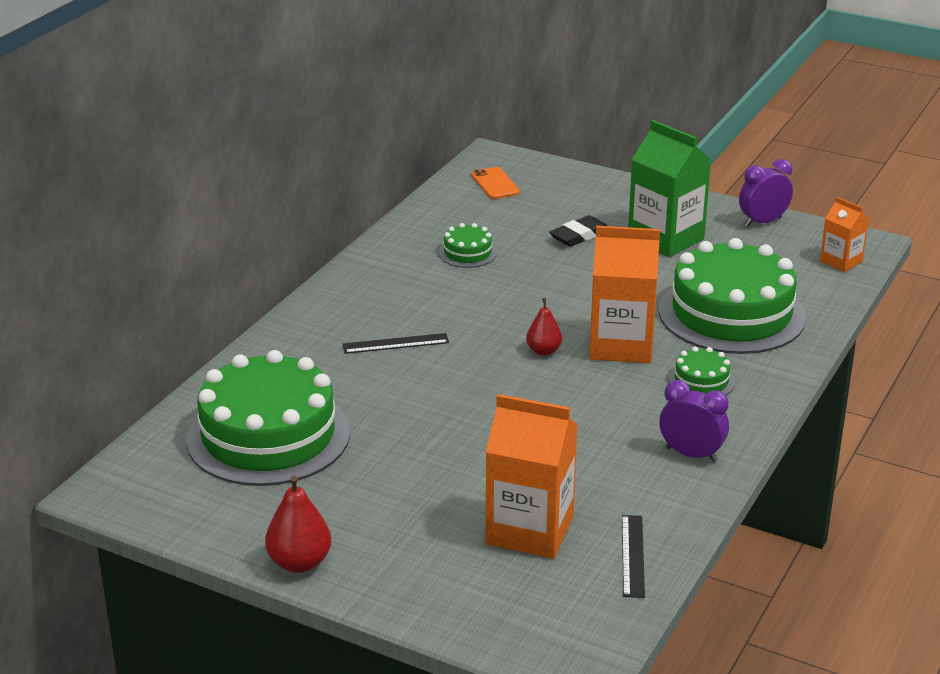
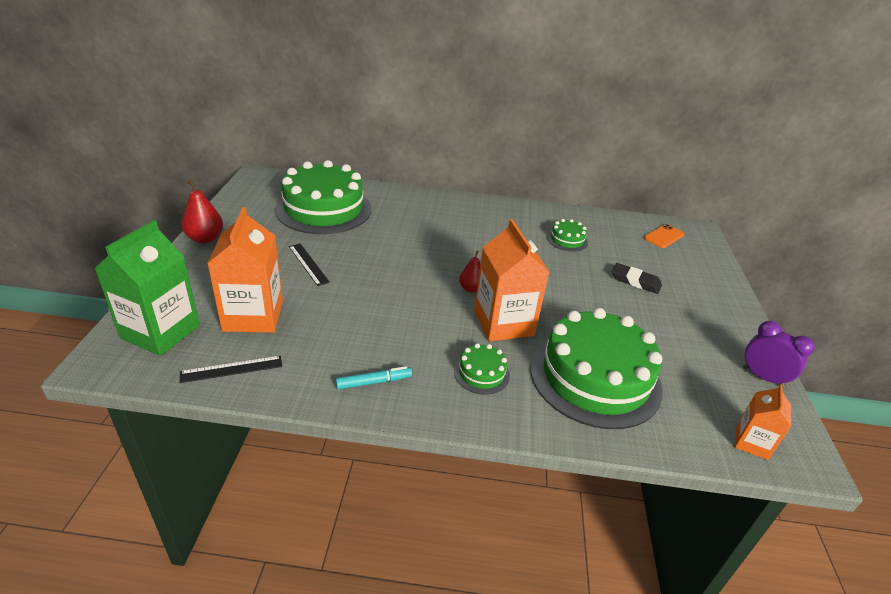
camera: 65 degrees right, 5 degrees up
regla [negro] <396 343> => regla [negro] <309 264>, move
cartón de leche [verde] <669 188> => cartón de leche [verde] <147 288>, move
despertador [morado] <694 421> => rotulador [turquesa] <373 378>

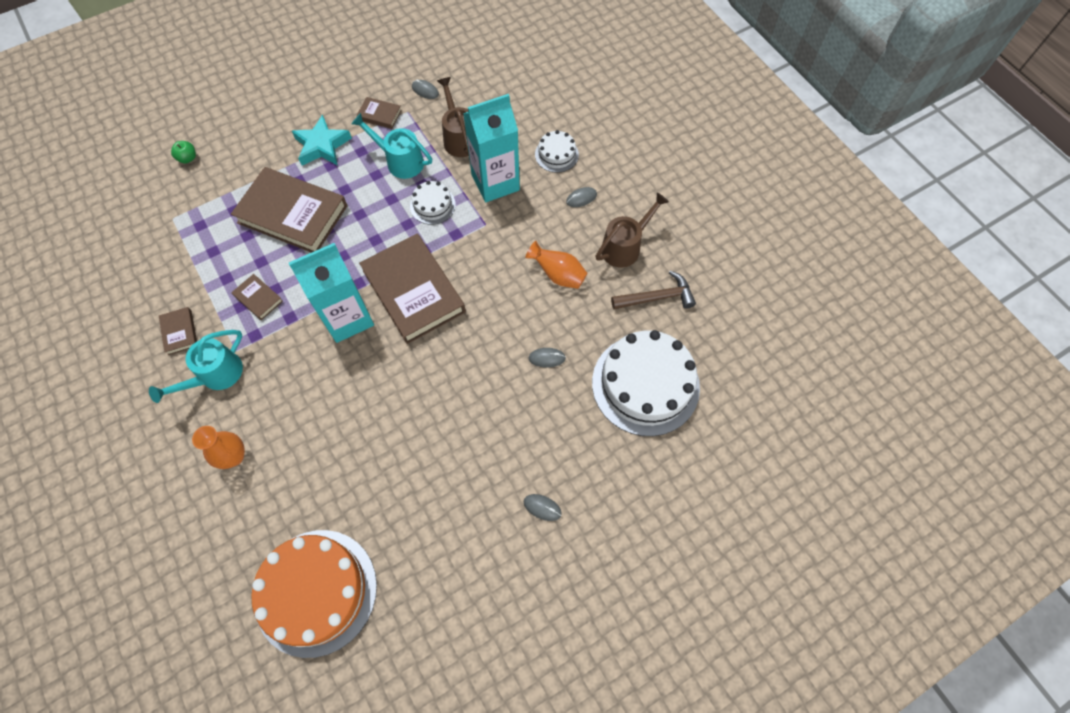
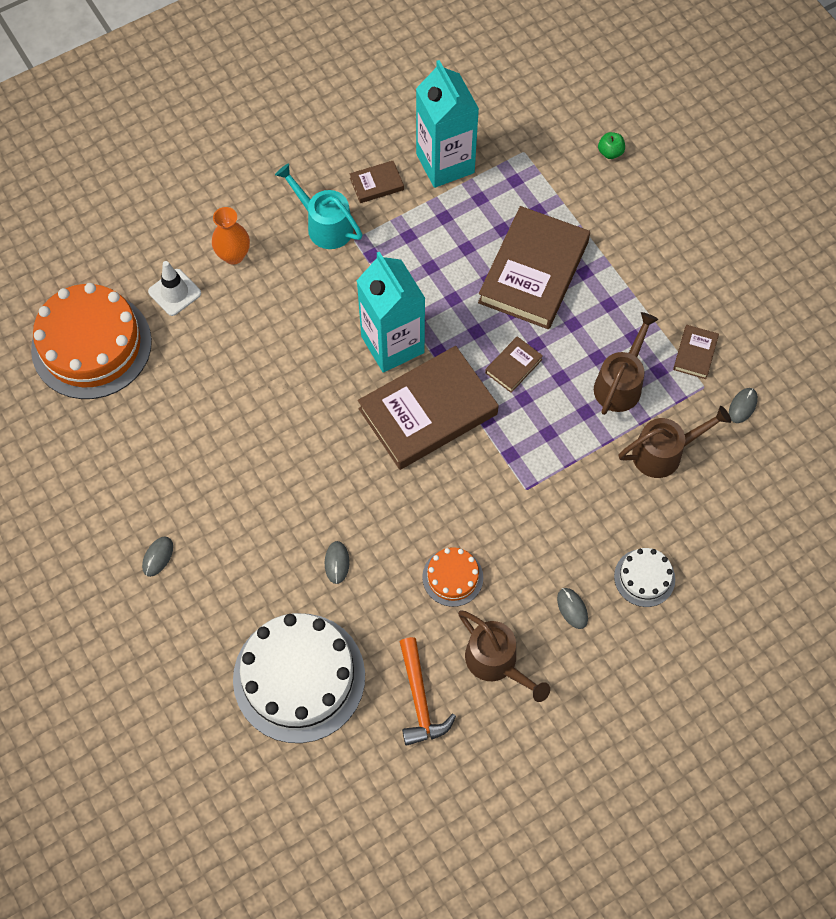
camera: 90 degrees right, 0 degrees up
estrella [turquesa] <322 140> => nothing
tarta [blanco] <433 203> => nothing
nothing => cono de tráfico [blanco] <174 288>
libro [marrón] <257 297> => libro [marrón] <514 364>, move
cartón de leche [turquesa] <491 148> => cartón de leche [turquesa] <447 124>, move
florero [naranja] <556 265> => tarta [naranja] <452 577>
regadera [turquesa] <391 146> => regadera [marrón] <626 363>
martillo [marrón] <653 290> => martillo [naranja] <428 691>

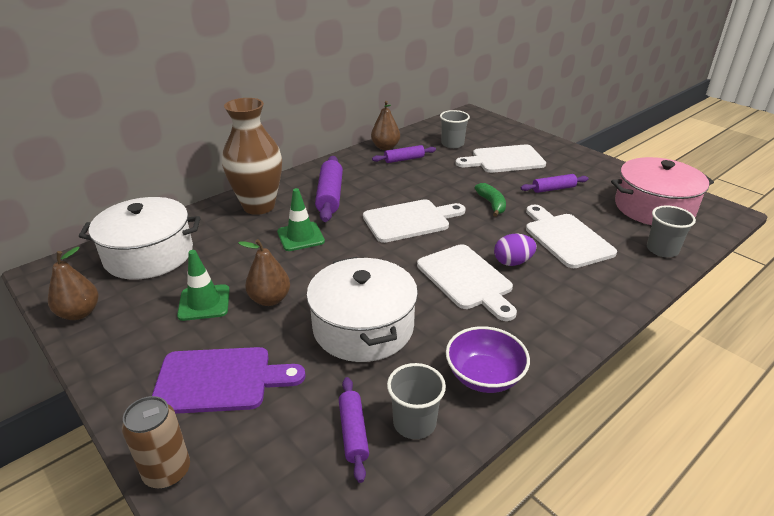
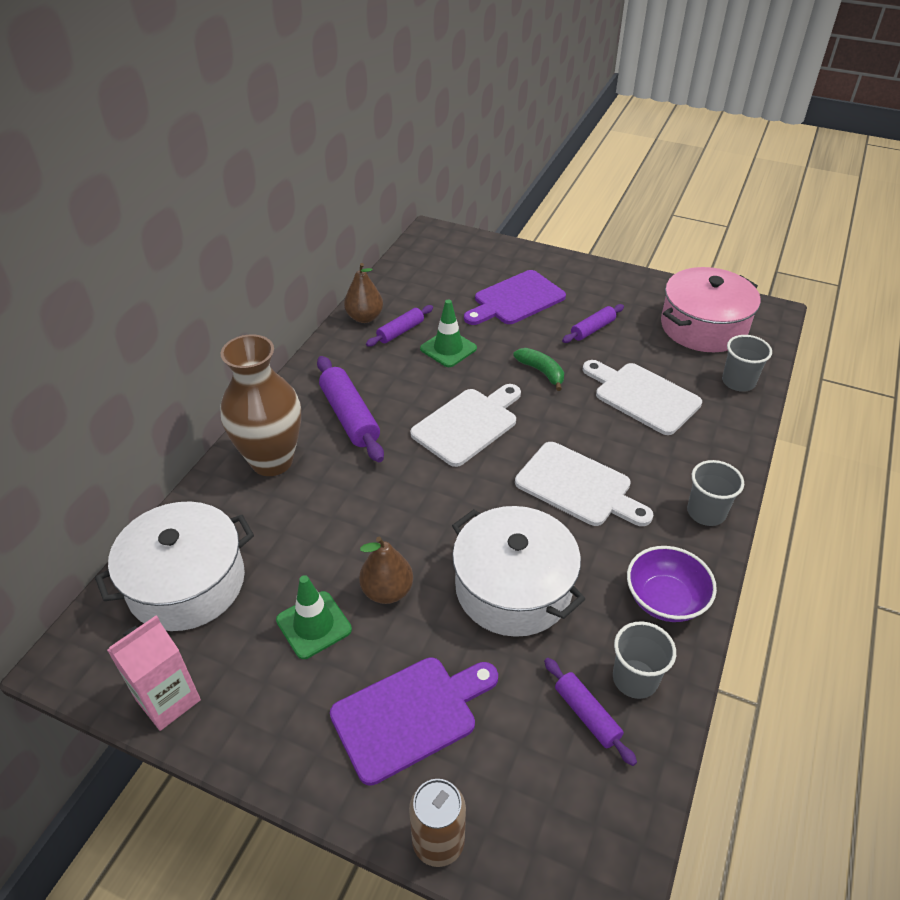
camera: 25 degrees left, 10 degrees up
huevo [morado] <515 250> => nothing
cono de tráfico [verde] <301 219> => cono de tráfico [verde] <448 333>, move
vaso [gris] <455 129> => vaso [gris] <715 493>, move
pera [marrón] <73 283> => cartón de leche [rosa] <154 673>
tabla de cortar [blanco] <501 158> => tabla de cortar [morado] <515 297>

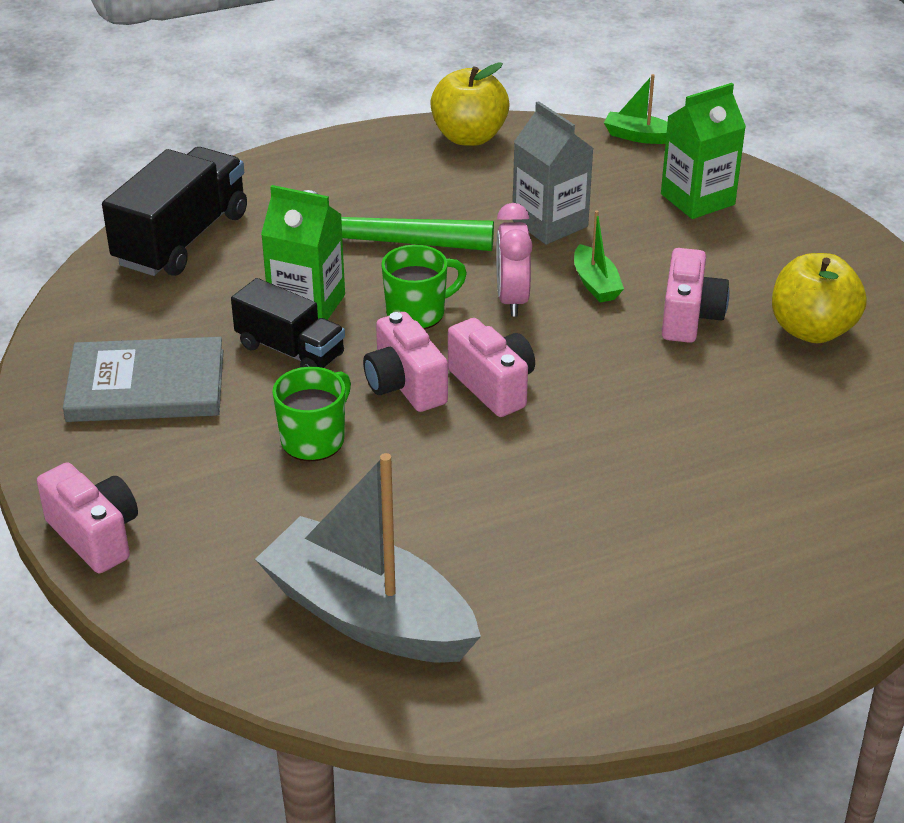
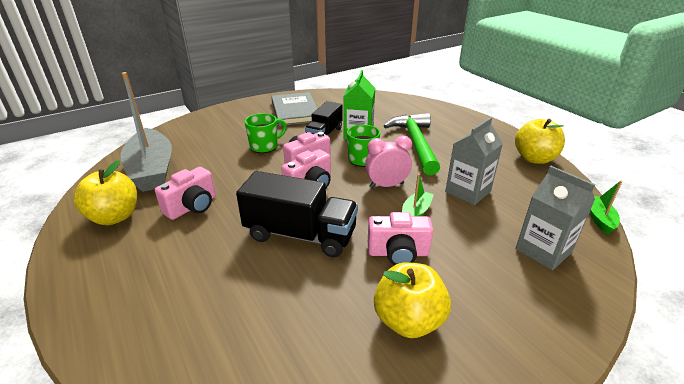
camera: 80 degrees right, 5 degrees down
nothing => manzana [amarillo] <105 192>
cámara [rosa] <87 517> => cámara [rosa] <185 193>, move
camión [negro] <174 211> => camión [negro] <297 214>, move
cartón de leche [verde] <703 151> => cartón de leche [gris] <555 218>
barco [gris] <368 558> => barco [gris] <146 132>, 135 degrees clockwise
taza [verde] <311 414> => taza [verde] <265 133>, 60 degrees counterclockwise
barco [verde] <599 257> => barco [verde] <418 195>, 150 degrees clockwise

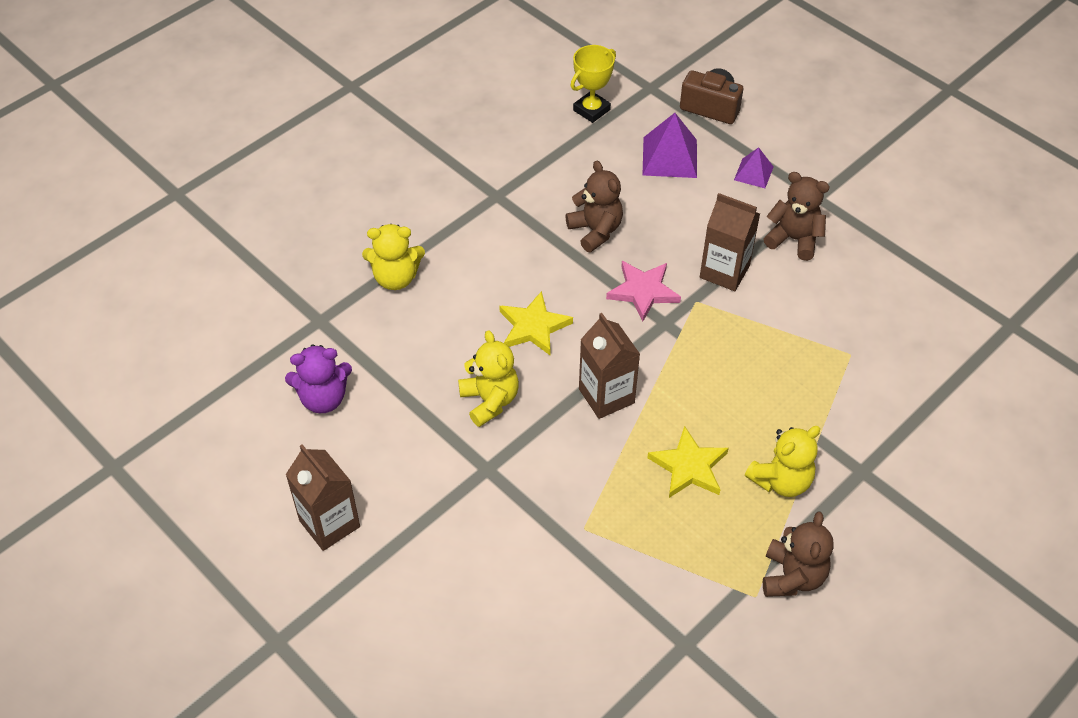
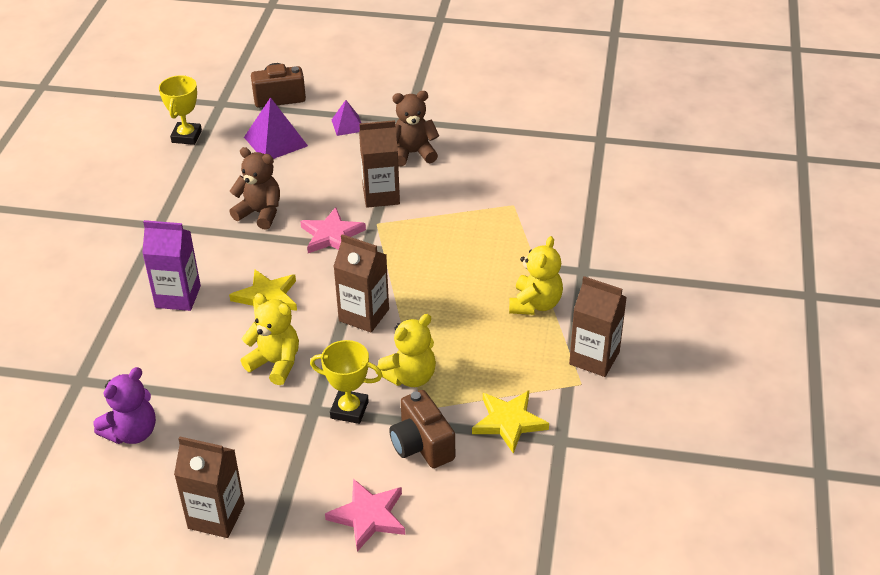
camera: 35 degrees left, 10 degrees down
nothing => cartón de leche [morado] <171 265>
nothing => trofeo [amarillo] <346 382>
nothing => estrella [rosa] <365 515>
nothing => cámara [marrón] <422 429>
osito [amarillo] <393 257> => osito [amarillo] <406 350>, move
estrella [amarillo] <688 462> => estrella [amarillo] <510 422>, move
osito [marrón] <798 554> => cartón de leche [marrón] <598 326>

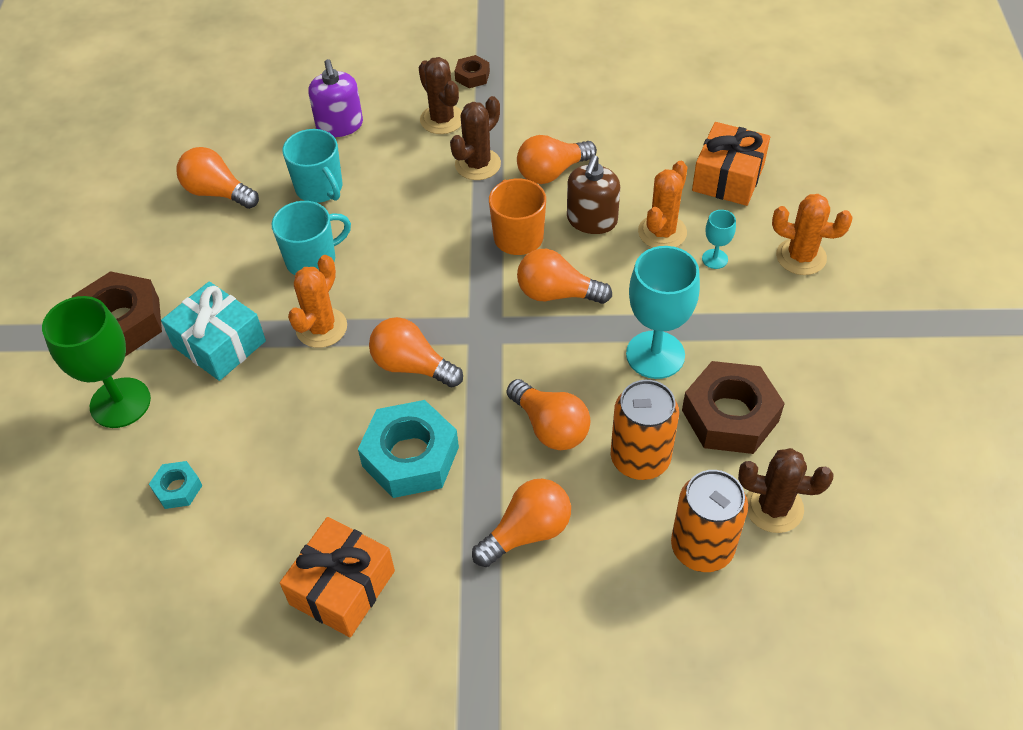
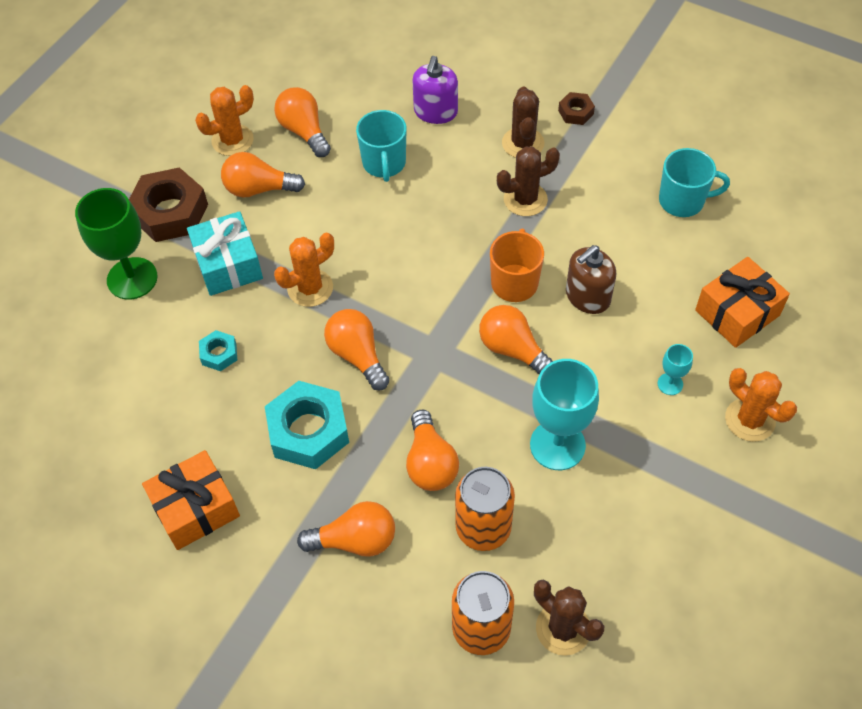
camera: 30 degrees right, 5 degrees up
tuerca [marrón] <733 407> => nothing
tuerca [turquesa] <176 485> => tuerca [turquesa] <218 350>, move
taza [turquesa] <311 238> => taza [turquesa] <694 182>, move
bombilla [naranja] <557 159> => bombilla [naranja] <263 174>, move
cactus [naranja] <663 204> => cactus [naranja] <224 120>, move

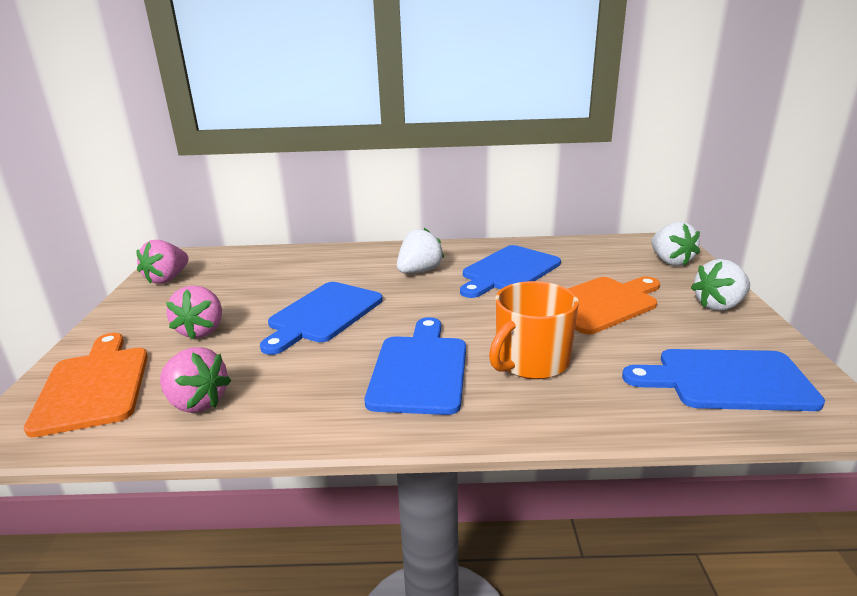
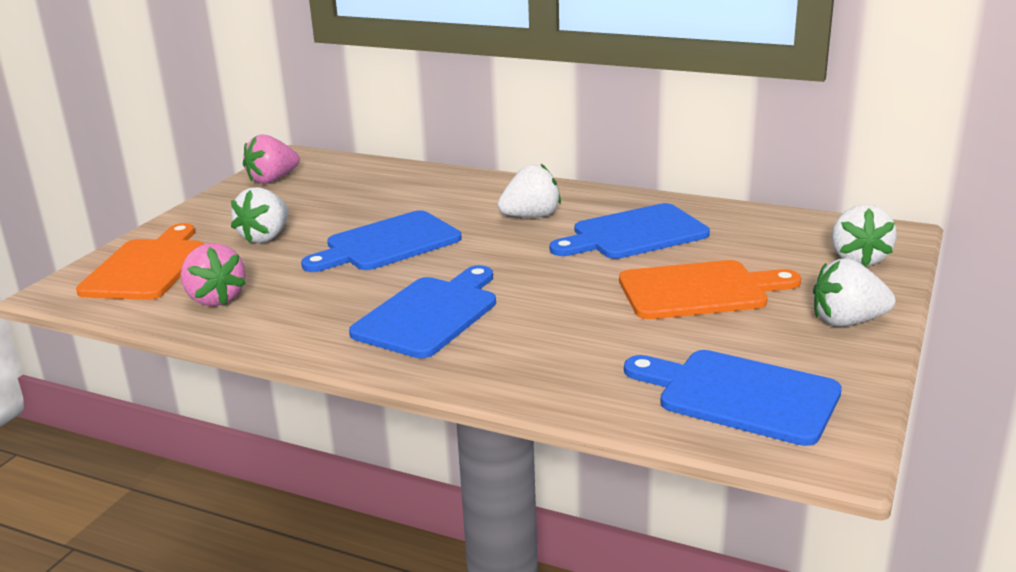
camera: 25 degrees right, 0 degrees up
taza [naranja] <533 330> => nothing
fresa [rosa] <194 312> => fresa [blanco] <260 215>

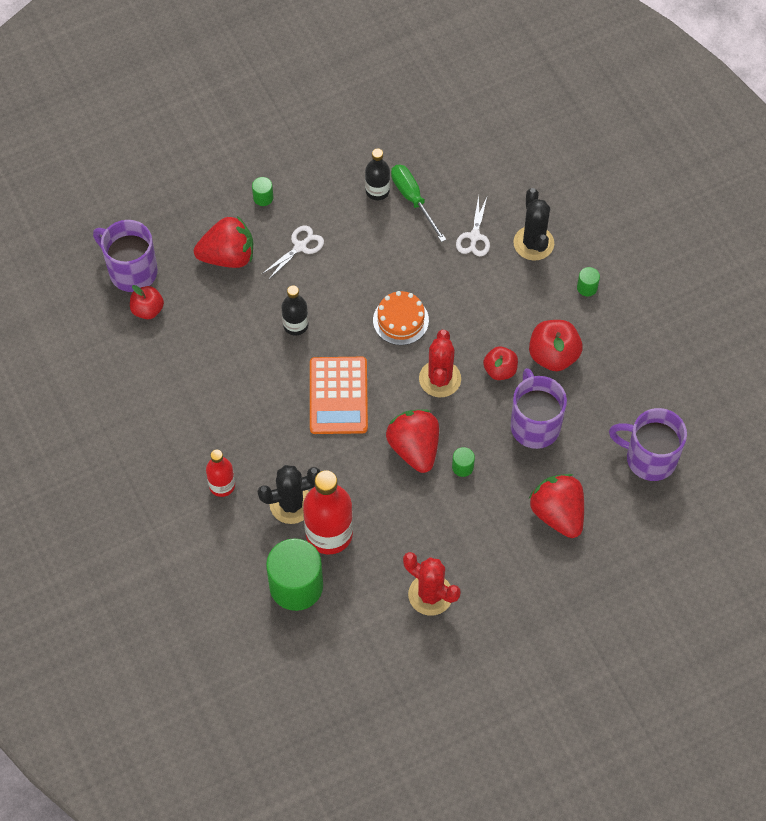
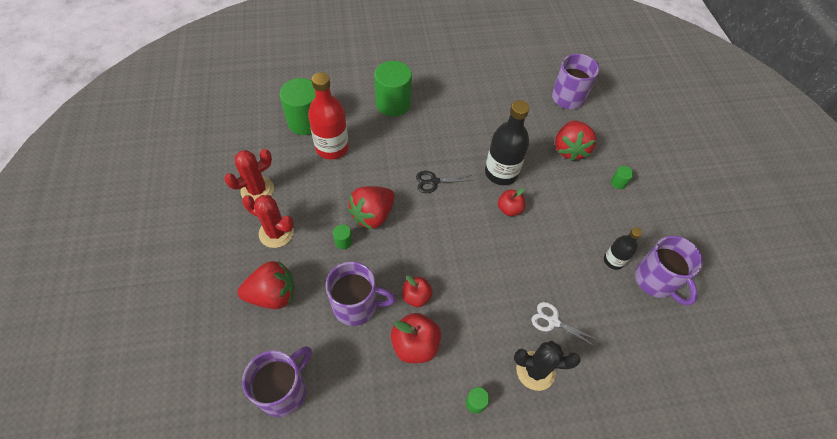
camera: 105 degrees right, 5 degrees down
cactus [negro] <288 494> => nothing
tijeras [blanco] <293 253> => nothing
tarta [naranja] <401 318> => nothing
destornillador [verde] <418 203> => nothing
nothing => taza [morado] <669 271>
manzana [rojo] <147 302> => manzana [rojo] <511 202>, move
cactus [rojo] <440 363> => cactus [rojo] <268 221>, move
botella [rojo] <220 473> => cilindro [verde] <393 89>
calculadora [naranja] <339 395> => tijeras [negro] <445 182>
fresa [rojo] <412 441> => fresa [rojo] <371 208>, 135 degrees clockwise
botella [negro] <294 310> => botella [negro] <507 142>, x1.77

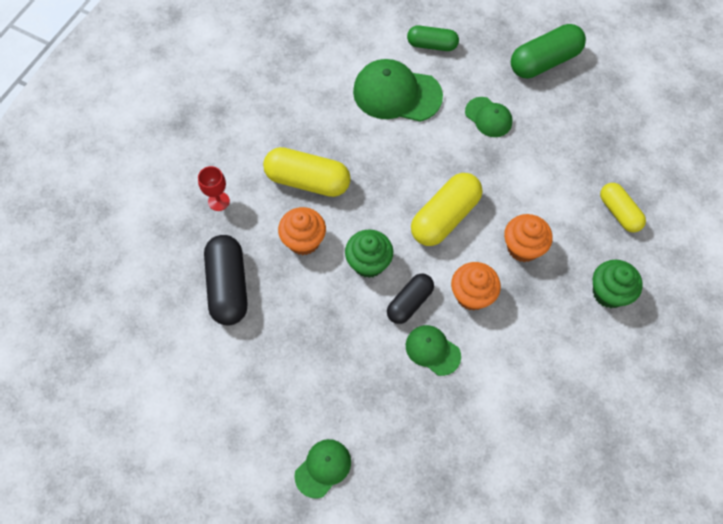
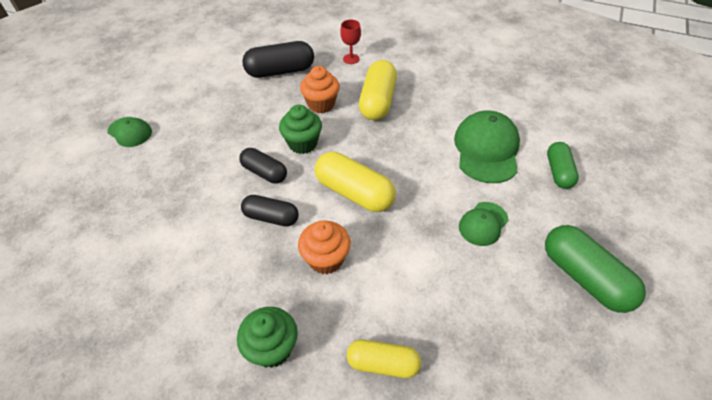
camera: 85 degrees right, 15 degrees down
gorra [verde] <433 350> => nothing
magdalena [naranja] <476 286> => cápsula [negro] <270 211>
cápsula [amarillo] <623 207> => cápsula [amarillo] <384 359>, 45 degrees clockwise

